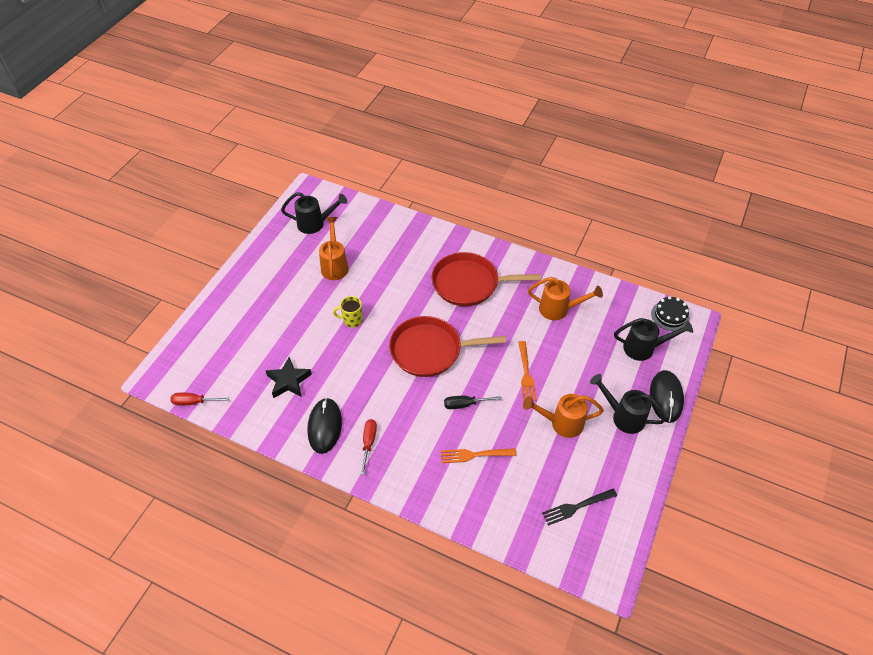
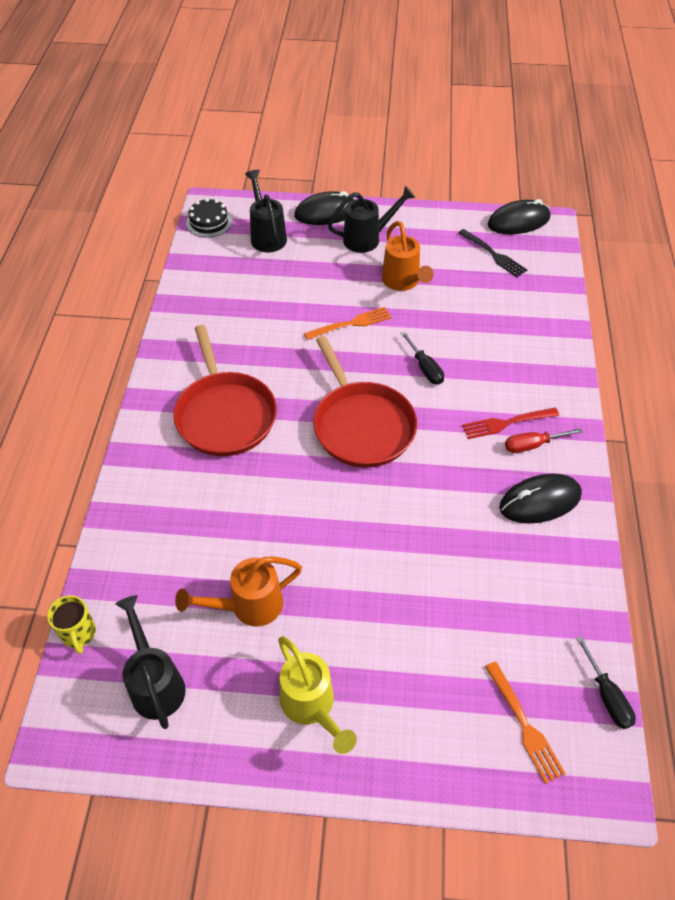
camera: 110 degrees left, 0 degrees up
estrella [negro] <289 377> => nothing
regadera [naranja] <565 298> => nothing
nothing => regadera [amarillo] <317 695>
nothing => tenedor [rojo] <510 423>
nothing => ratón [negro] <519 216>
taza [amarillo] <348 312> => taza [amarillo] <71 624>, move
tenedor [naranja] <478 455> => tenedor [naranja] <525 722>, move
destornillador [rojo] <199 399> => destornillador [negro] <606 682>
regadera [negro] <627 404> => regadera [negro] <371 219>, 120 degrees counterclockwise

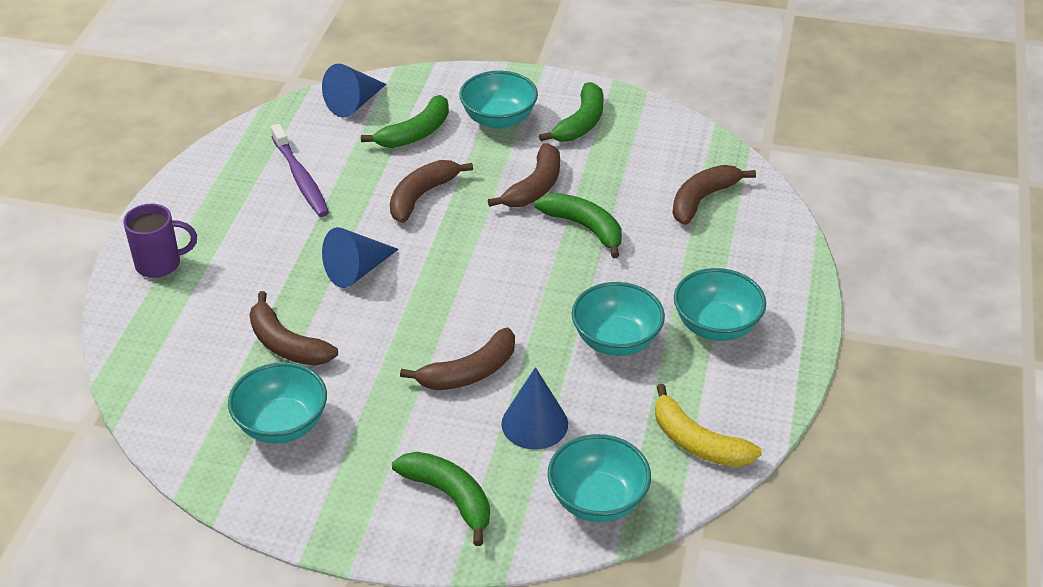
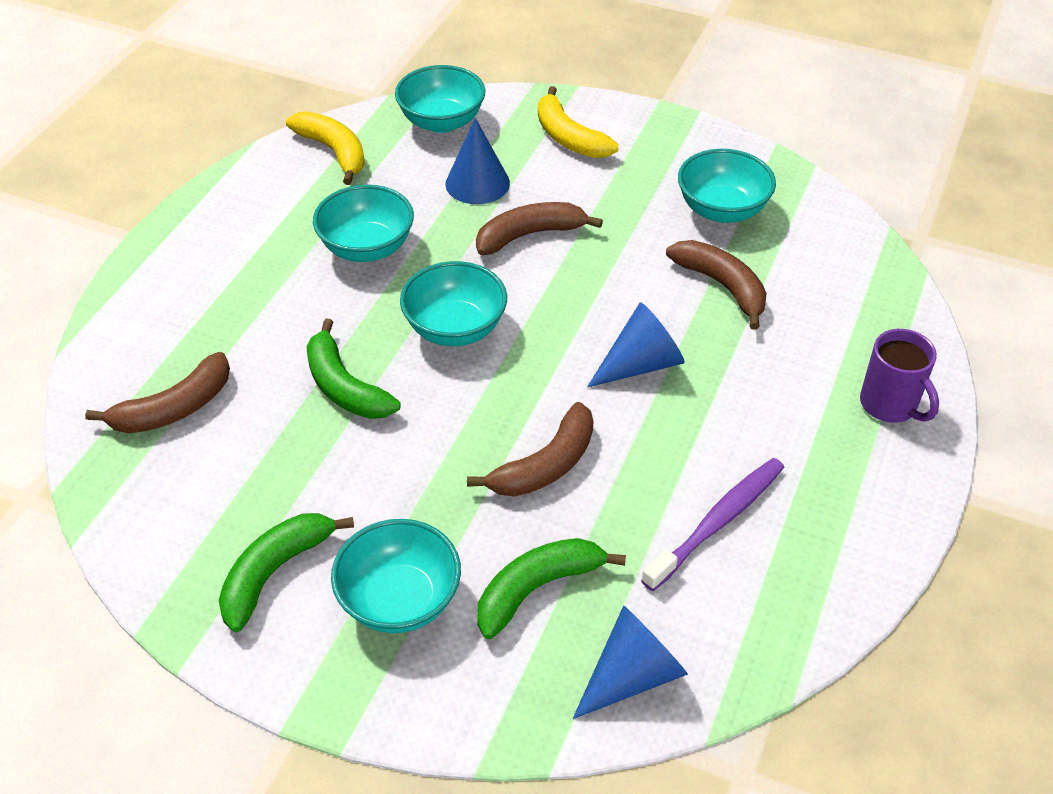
camera: 170 degrees left, 5 degrees up
plátano [marrón] <524 175> => nothing
cuenco [turquesa] <720 304> => cuenco [turquesa] <453 303>, move
plátano [verde] <441 499> => plátano [amarillo] <578 122>
taza [morado] <160 241> => taza [morado] <899 376>, 120 degrees counterclockwise
cepillo de dientes [morado] <300 170> => cepillo de dientes [morado] <713 524>, 60 degrees clockwise

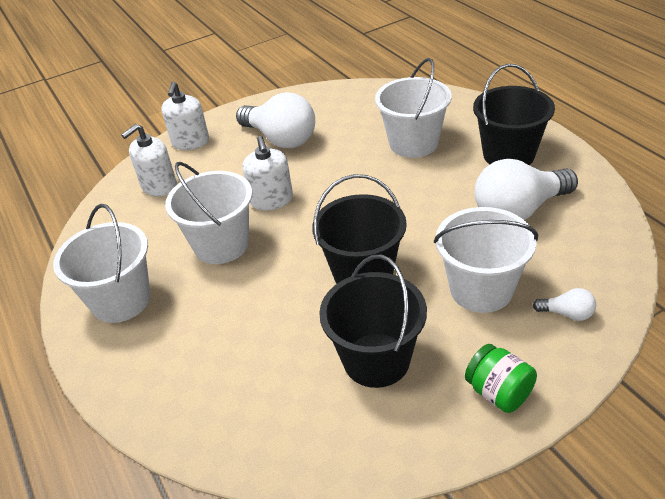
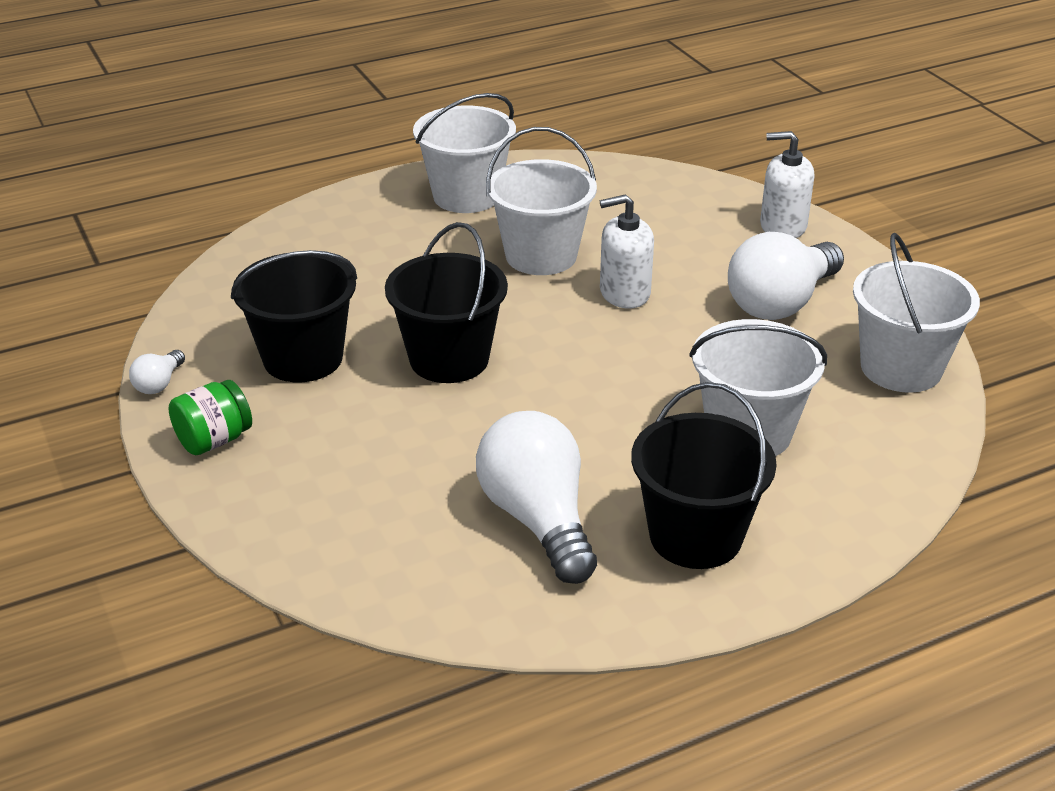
camera: 90 degrees right, 5 degrees down
dispensador de jabón [blanco] <149 160> => nothing
balde [blanco] <486 260> => balde [blanco] <916 313>, move
bombilla [blanco] <564 304> => bombilla [blanco] <157 372>, move

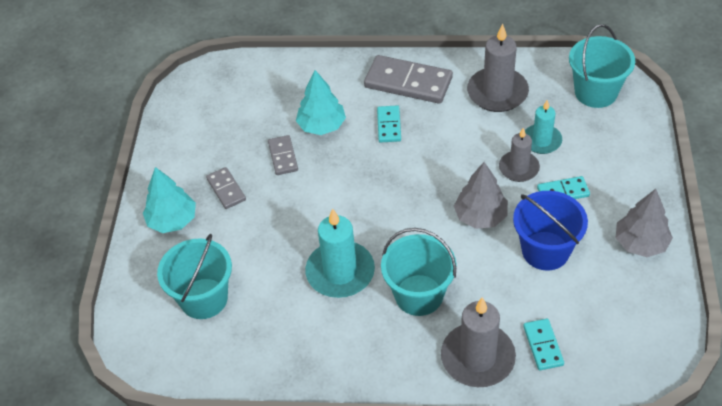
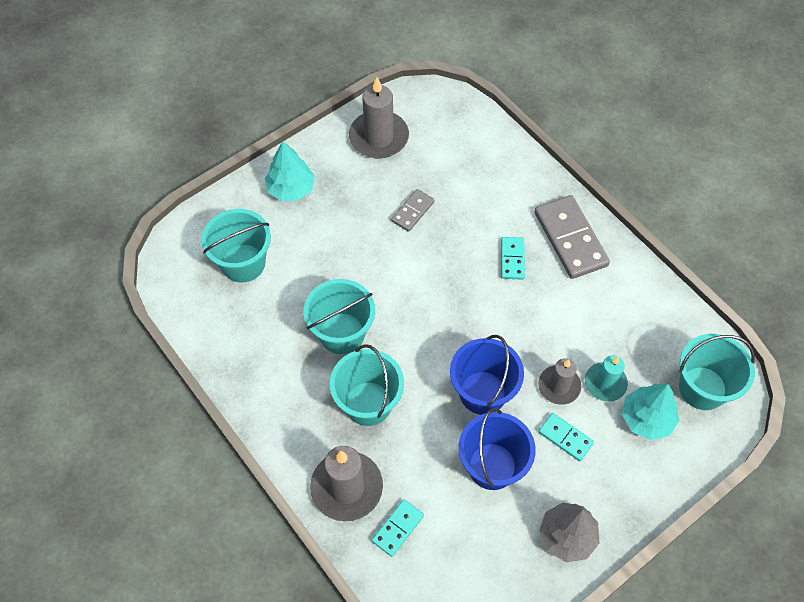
camera: 45 degrees right, 10 degrees up
ficha de dominó [gris] <226 188> => nothing
árbol [turquesa] <321 102> => árbol [turquesa] <650 412>, move
vela [gris] <498 68> => vela [gris] <379 117>, move
vela [turquesa] <340 253> => balde [turquesa] <339 316>
árbol [gris] <481 195> => balde [azul] <487 375>
ficha de dominó [turquesa] <389 123> => ficha de dominó [turquesa] <513 258>, 45 degrees counterclockwise

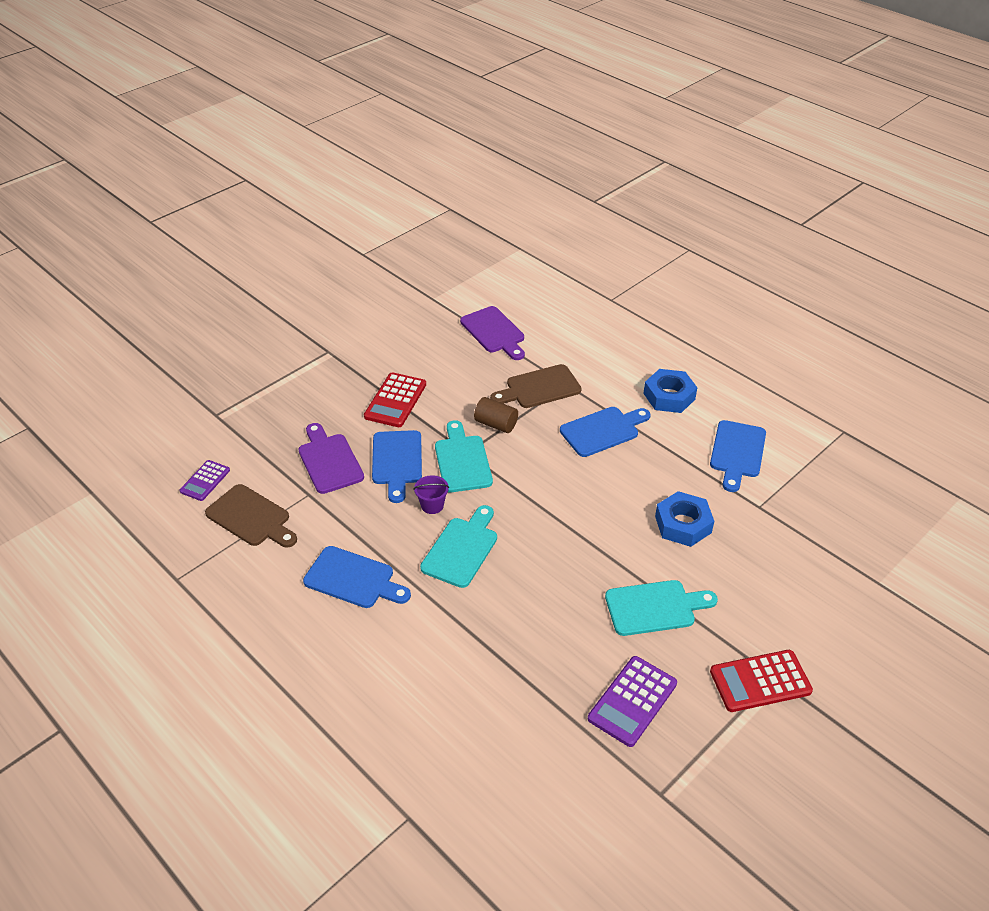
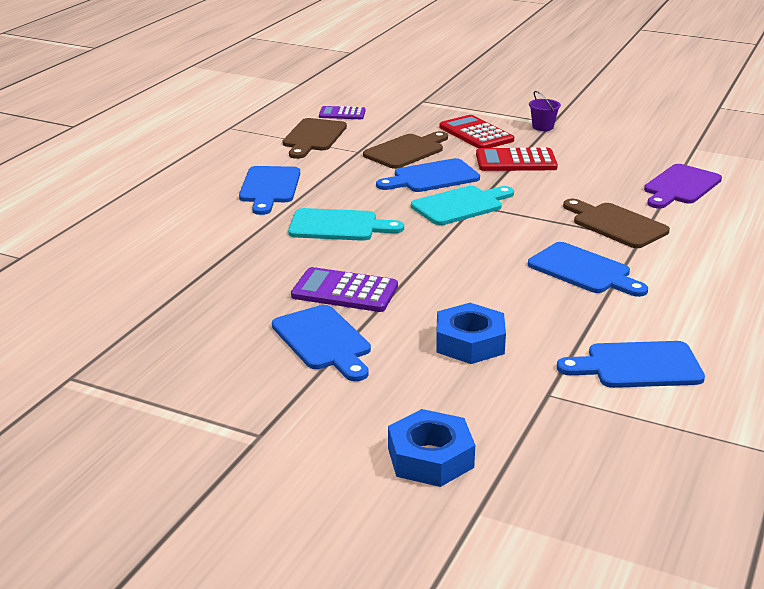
camera: 70 degrees right, 15 degrees down
cilindro [marrón] <496 415> => nothing
balde [morado] <431 494> => balde [morado] <545 111>, move
calculadora [morado] <632 701> => calculadora [morado] <344 289>, move
tuerca [azul] <670 391> => tuerca [azul] <431 448>, move
calculadora [rojo] <761 681> => calculadora [rojo] <476 131>, move
tabla de cortar [morado] <331 458> => tabla de cortar [marrón] <405 150>
tabla de cortar [turquesa] <661 608> => tabla de cortar [azul] <321 343>

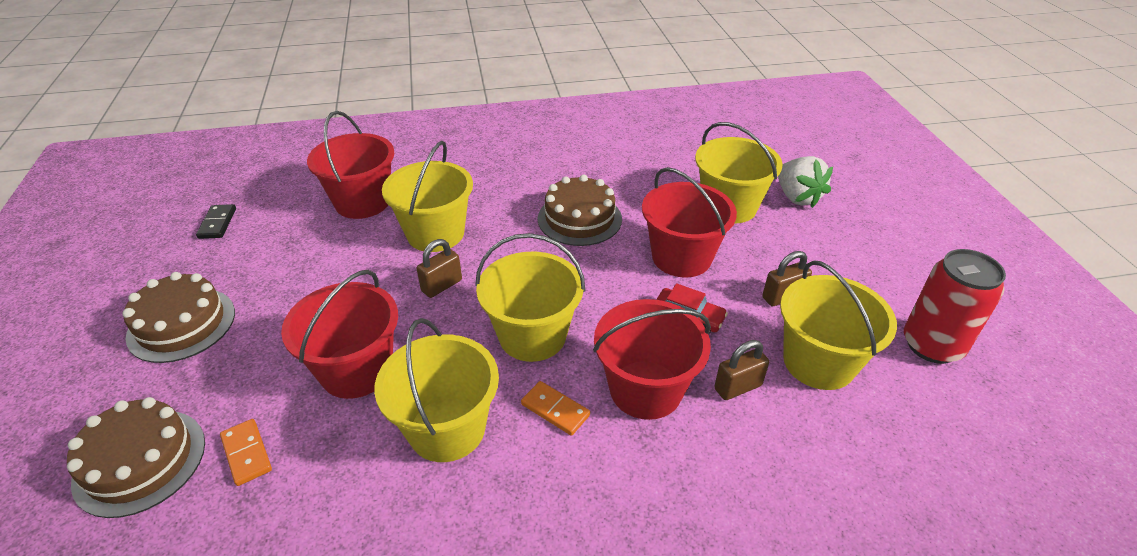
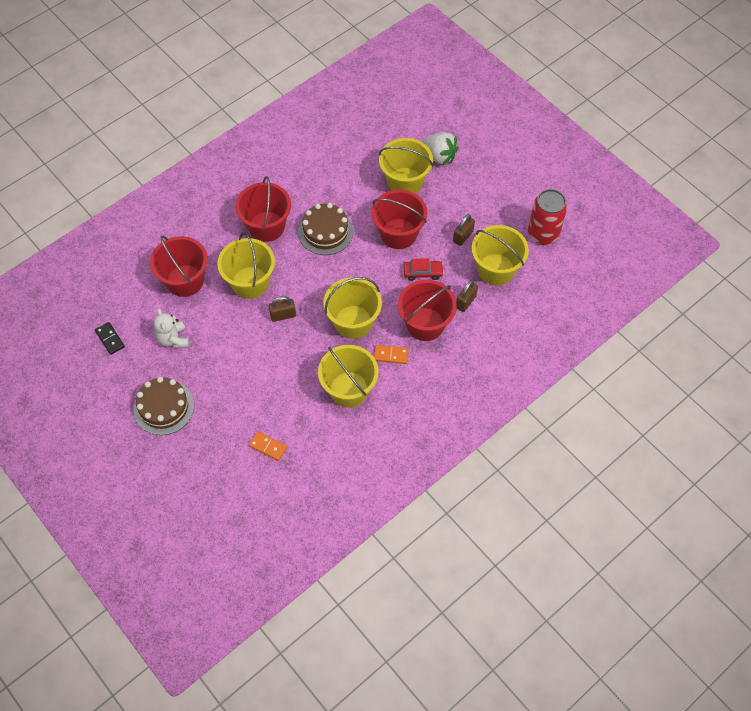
camera: 30 degrees left, 20 degrees up
tarta [marrón] <136 457> => nothing
nothing => osito [blanco] <171 328>
balde [rojo] <339 334> => balde [rojo] <263 209>, move
candado [marrón] <439 268> => candado [marrón] <282 309>, 60 degrees clockwise

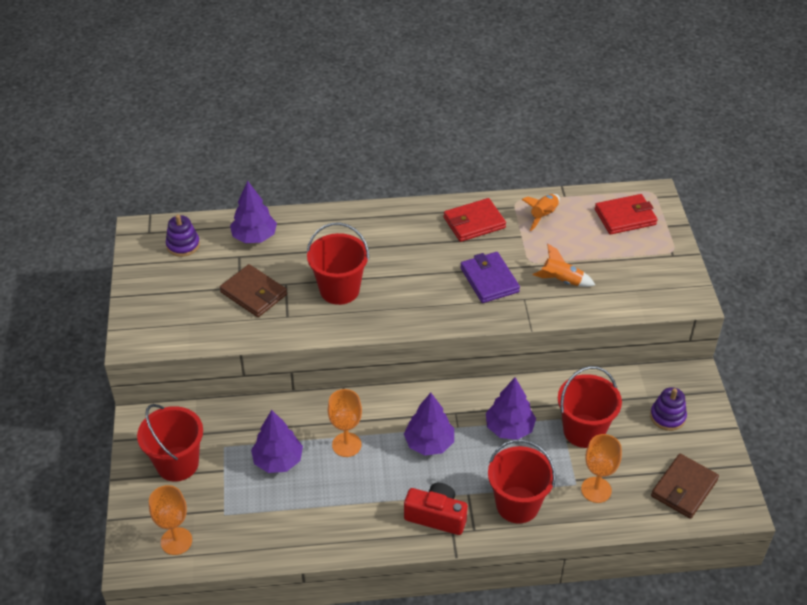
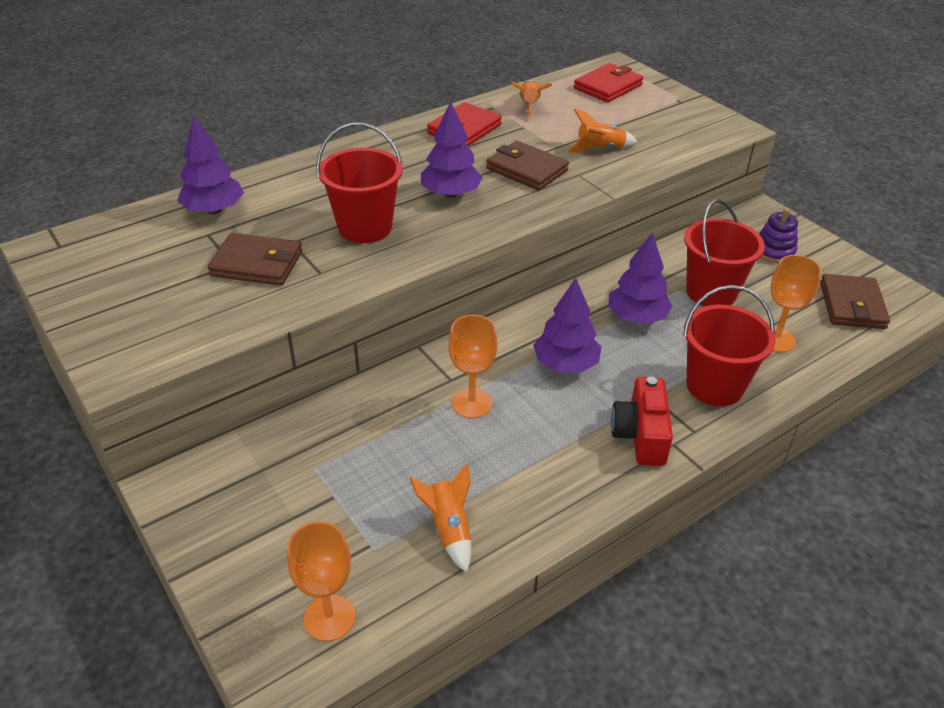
camera: 30 degrees left, 5 degrees down
balde [rojo] <170 443> => nothing
juguete apilable [morado] <183 235> => nothing
nothing => cohete [naranja] <440 518>
árbol [morado] <277 441> => árbol [morado] <452 149>, move
cartera [morado] <490 277> => cartera [marrón] <527 165>
cámara [rojo] <436 509> => cámara [rojo] <642 421>, 75 degrees counterclockwise

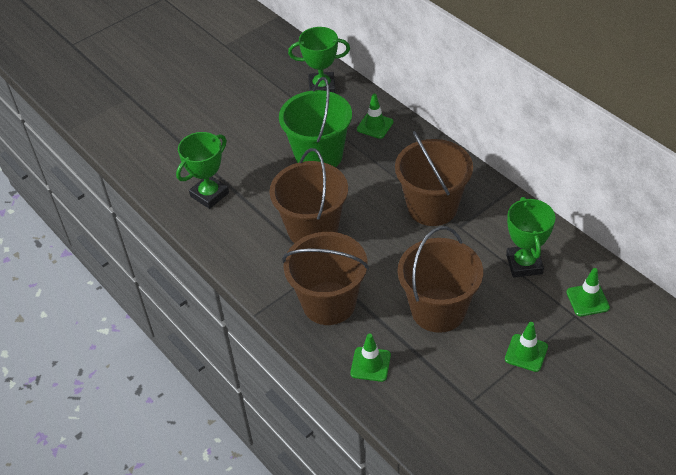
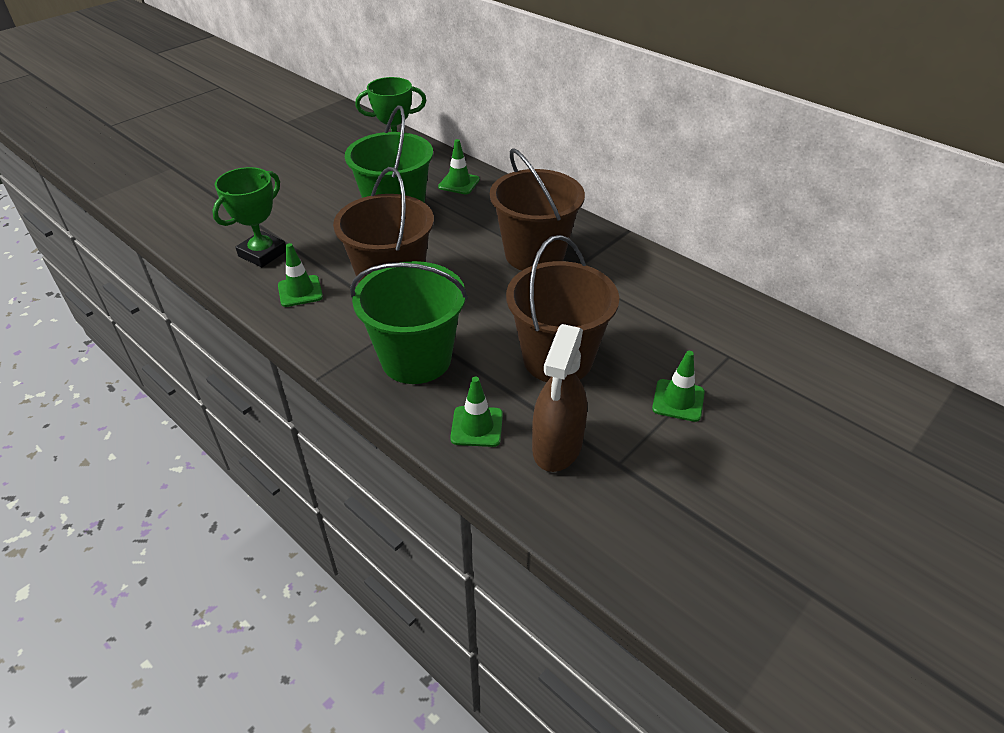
camera: 10 degrees left, 5 degrees down
trofeo [verde] <531 237> => nothing
nothing => pulverizador [marrón] <559 398>
cono de tráfico [verde] <588 292> => cono de tráfico [verde] <300 275>, move
balde [marrón] <325 278> => balde [verde] <409 322>

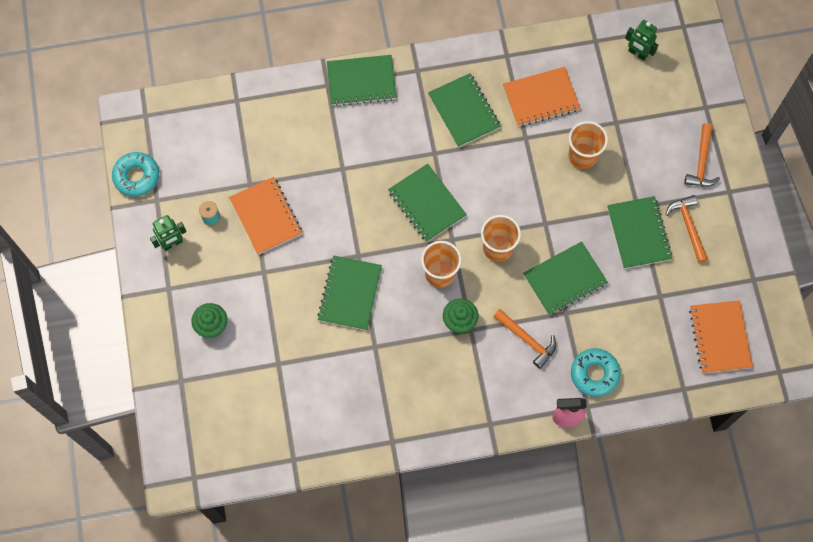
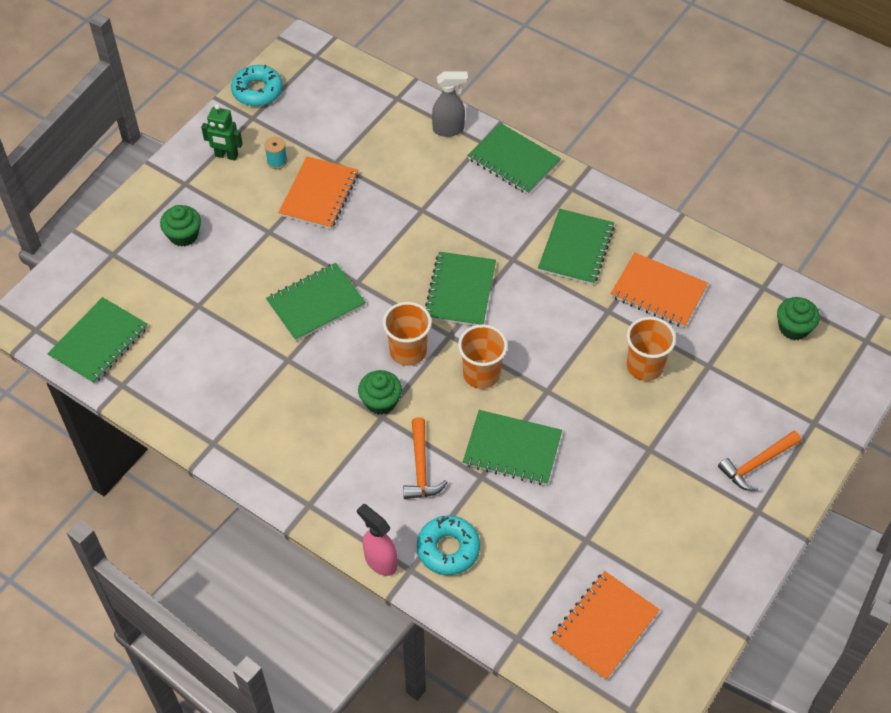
camera: 45 degrees right, 15 degrees down
martillo [naranja] <686 229> => nothing
nothing => pulverizador [gris] <450 104>
cuaderno [verde] <639 232> => cuaderno [verde] <97 340>, move
robot [verde] <641 40> => magdalena [verde] <798 318>

